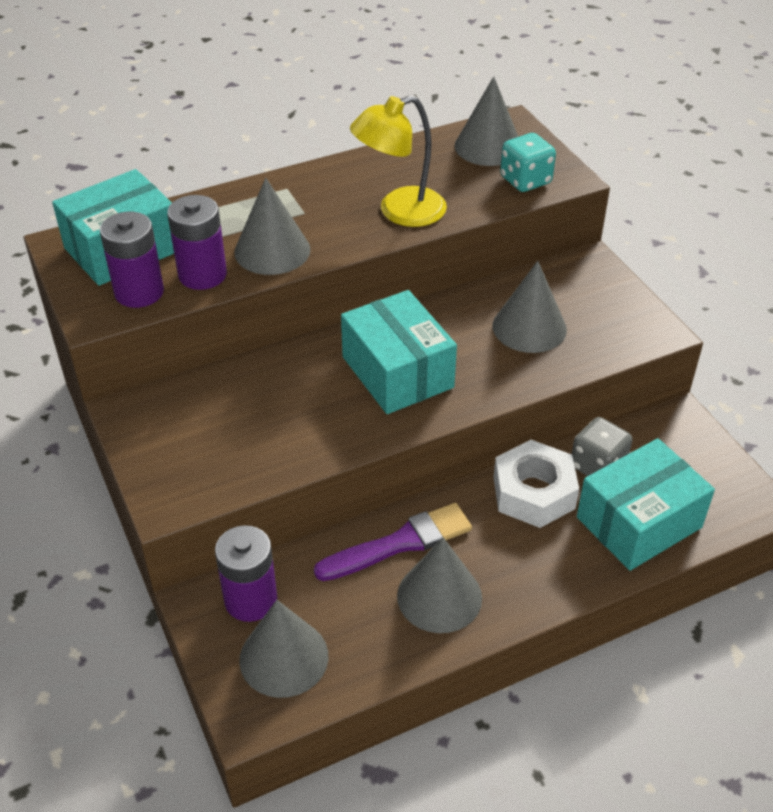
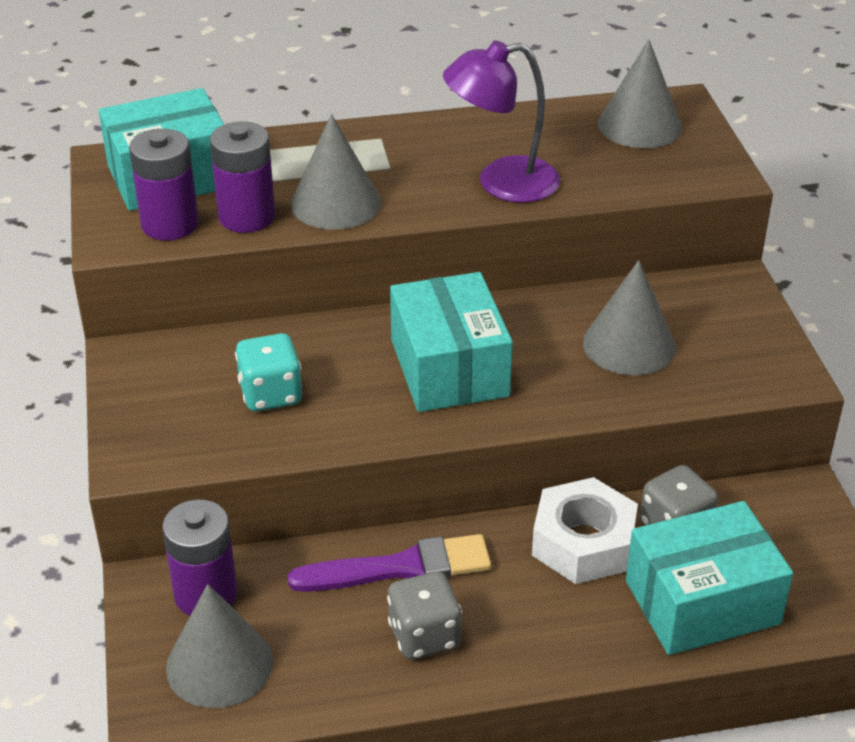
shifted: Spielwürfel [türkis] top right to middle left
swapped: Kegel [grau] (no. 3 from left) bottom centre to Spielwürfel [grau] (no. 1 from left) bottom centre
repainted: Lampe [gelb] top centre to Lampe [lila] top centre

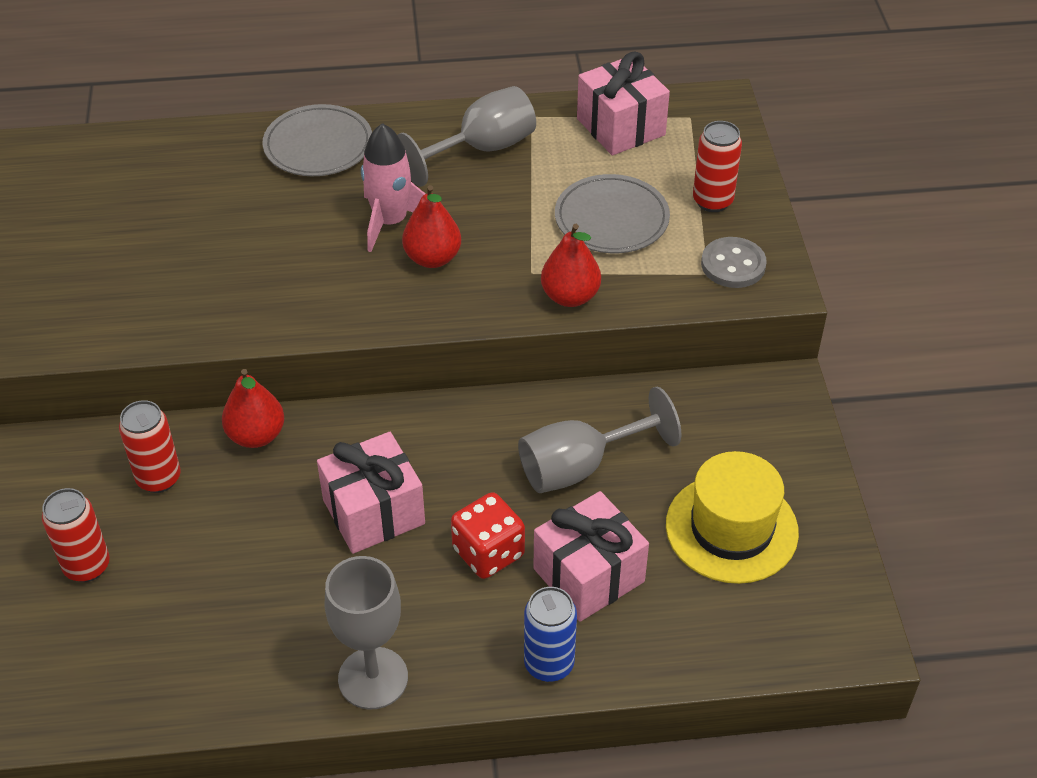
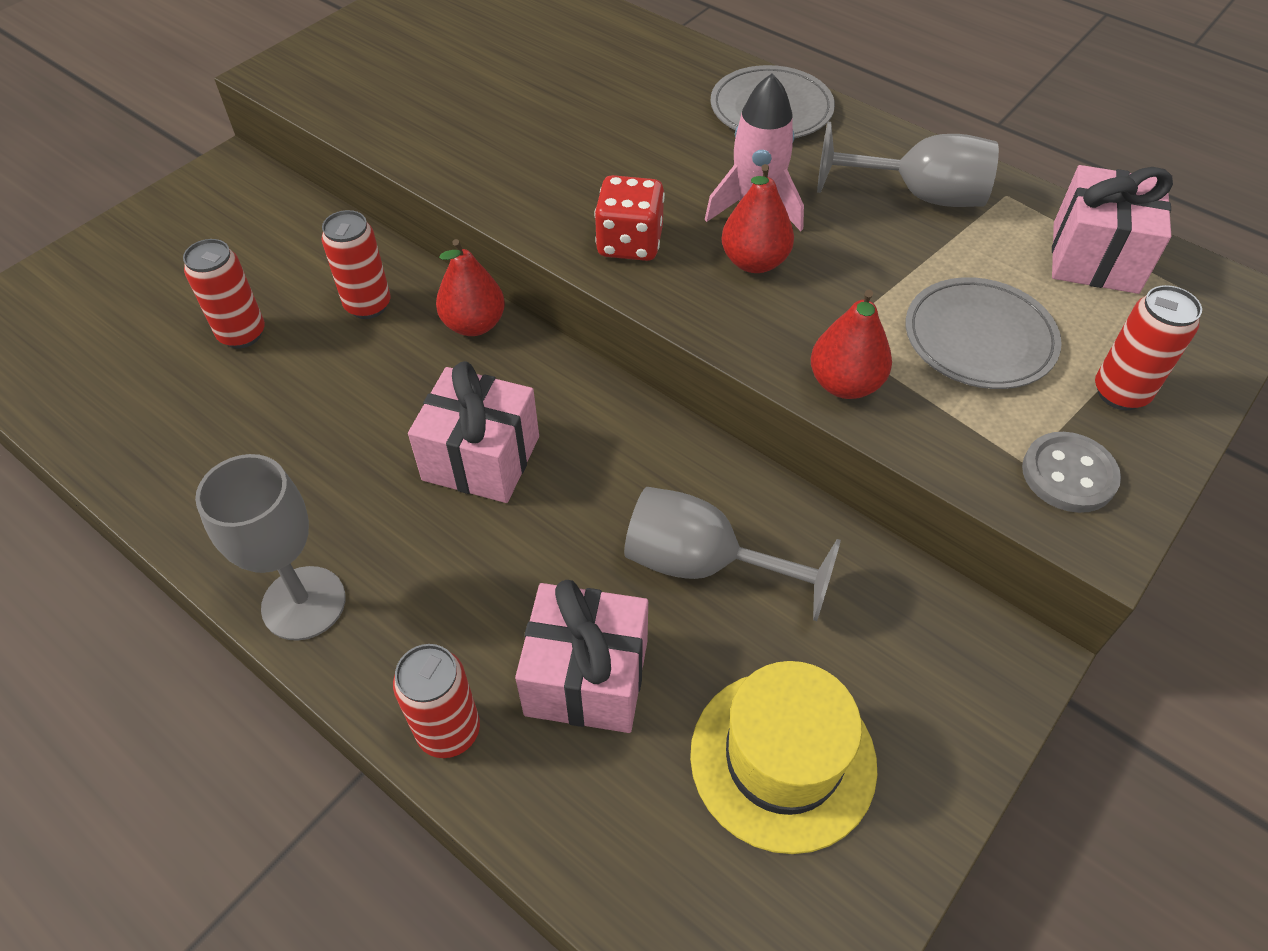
shifted: Spielwürfel [rot] bottom centre to top centre
repainted: Dose [blau] bottom centre to Dose [rot] (no. 3 from left) bottom centre

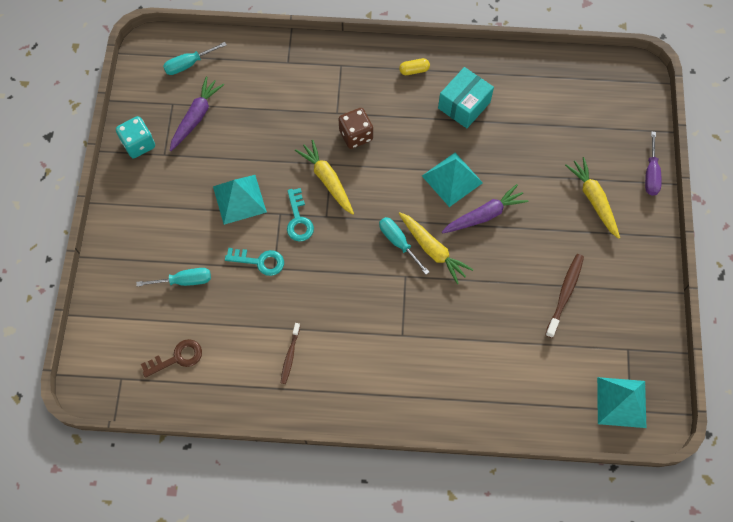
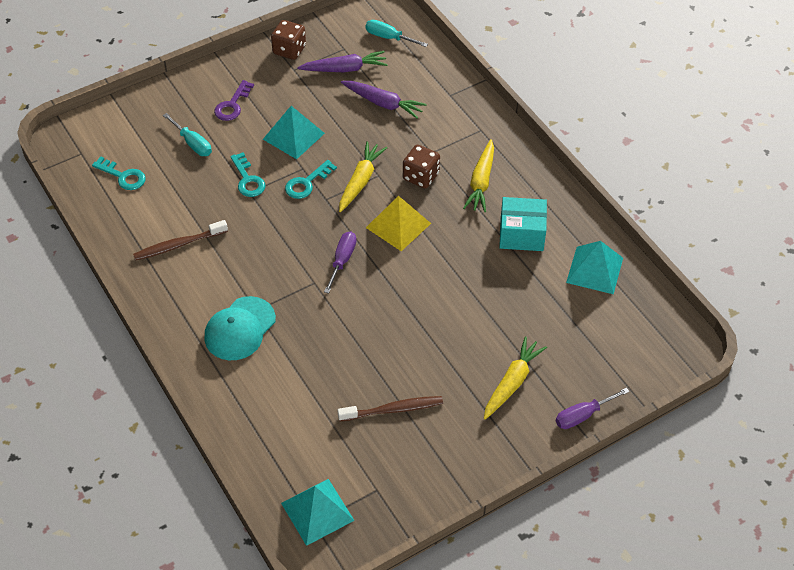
gone: Kapsel [gelb] top centre
new: Schlüssel [lila] top left; Pyramide [gelb] centre; Kappe [türkis] middle left
shifted: Pyramide [türkis] (no. 2 from left in the first image) centre to Pyramide [türkis] (no. 3 from left) middle right; Karotte [lila] (no. 2 from left) centre to top centre; Karotte [gelb] (no. 2 from left) centre to top centre
repainted: Spielwürfel [türkis] top left to Spielwürfel [braun] (no. 1 from left) top centre; Schraubenzieher [türkis] (no. 3 from left) centre to Schraubenzieher [lila] (no. 1 from left) centre; Schlüssel [braun] bottom left to Schlüssel [türkis] (no. 1 from left) top left
scaled: Zahnbürste [braun] (no. 1 from left) bottom centre = middle left x1.55

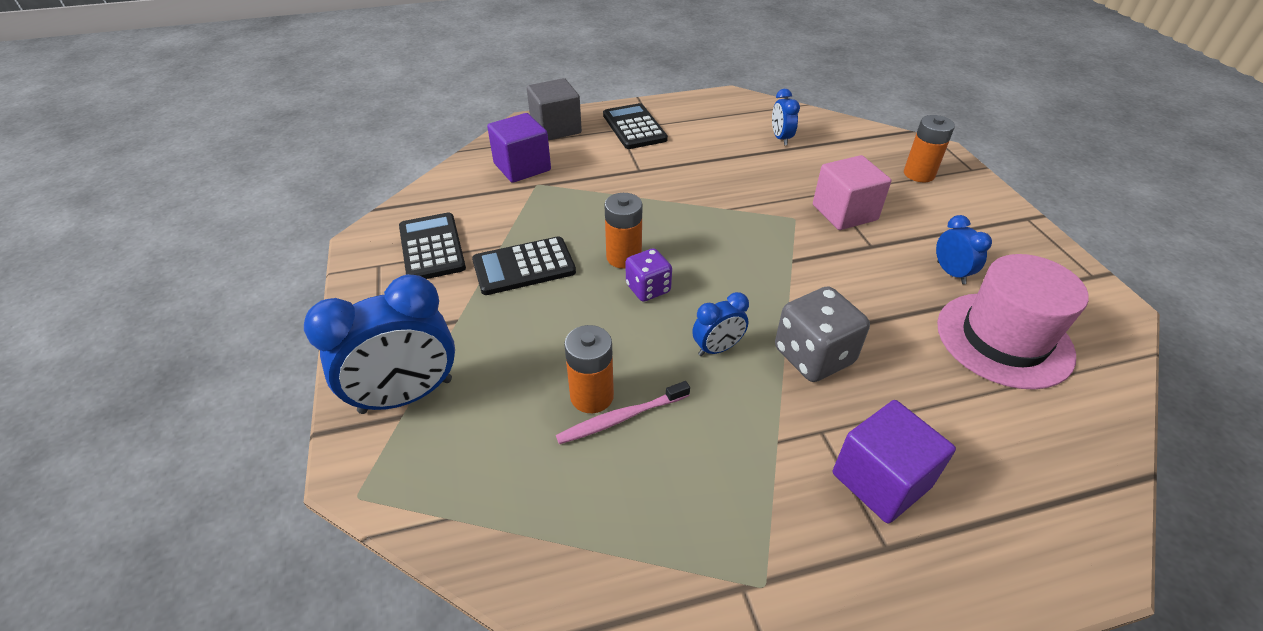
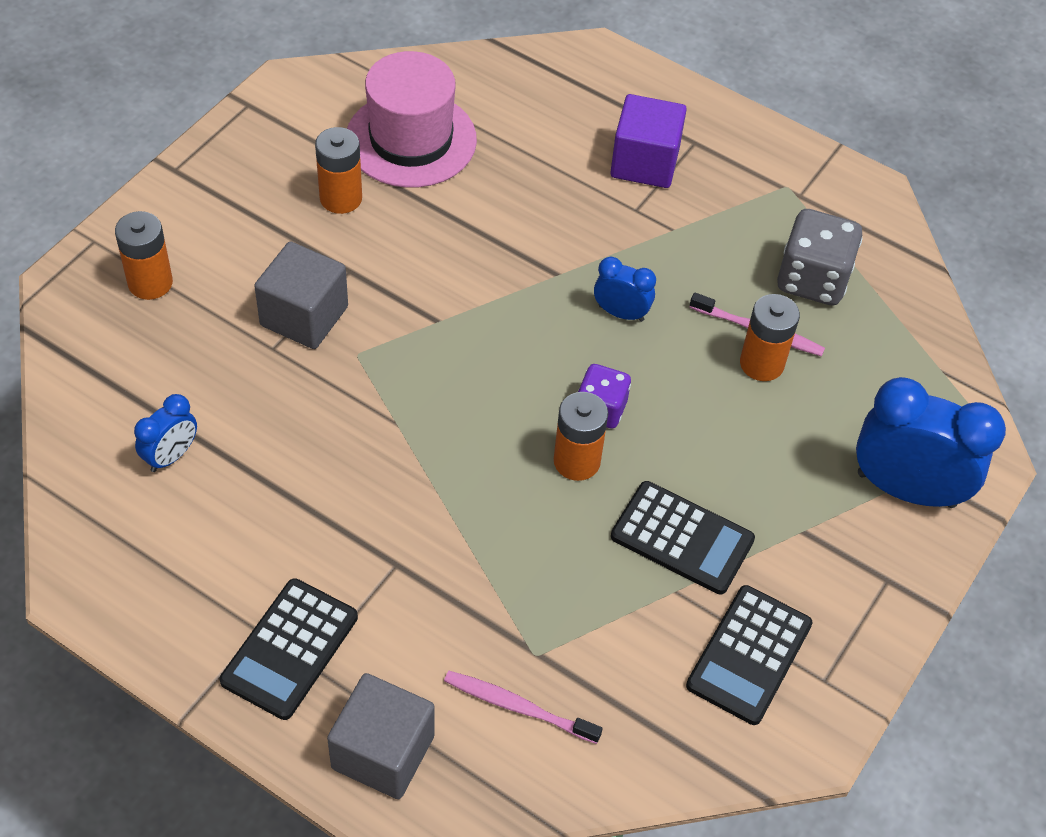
shifted: Spielwürfel [grau] centre to top right
swapped: Kubus [lila] (no. 1 from left) top centre to Zahnbürste [rosa] (no. 1 from left) bottom centre; Wecker [blau] (no. 4 from left) middle right to Batterie [orange] (no. 2 from left) top left
repainted: Kubus [rosa] top right to Kubus [grau] (no. 1 from left) middle left

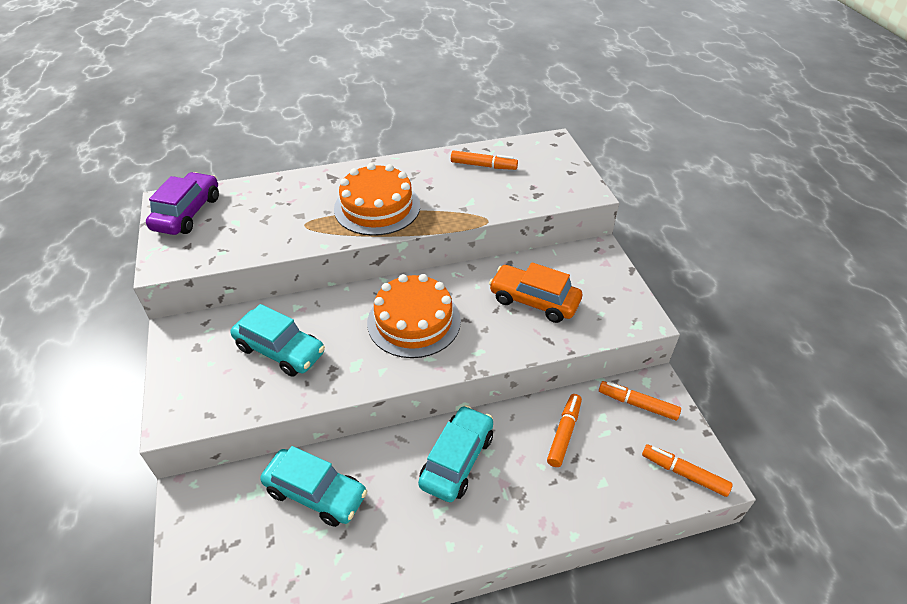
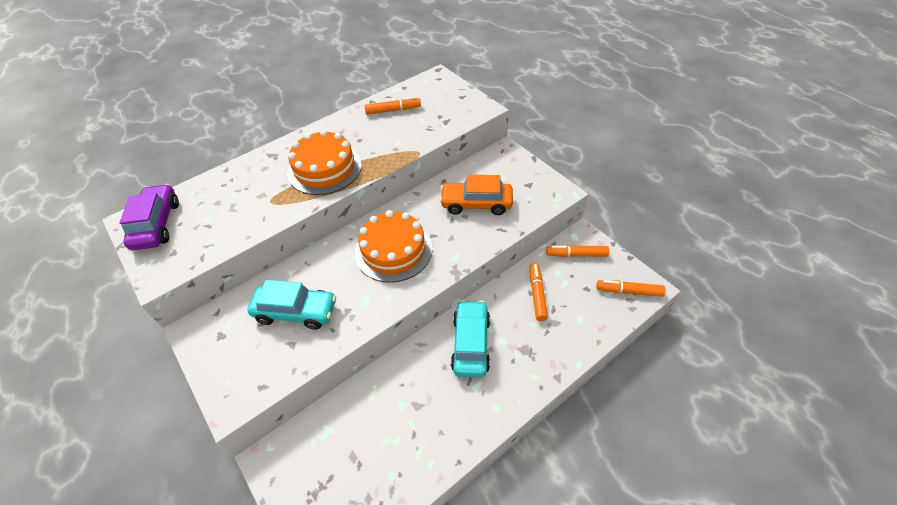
gone: Auto [türkis] (no. 2 from left) bottom centre

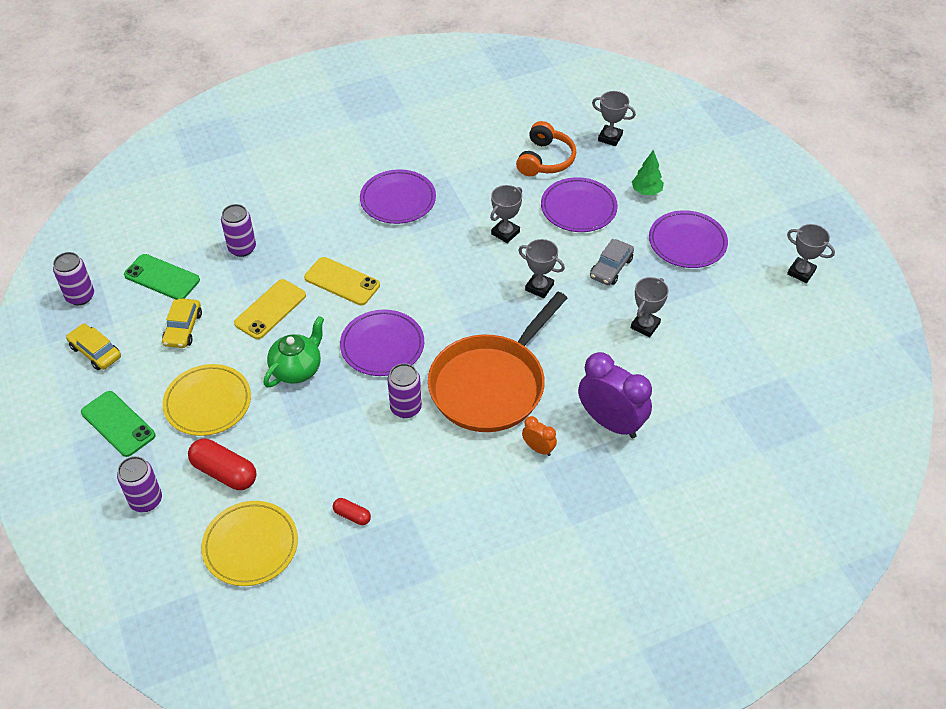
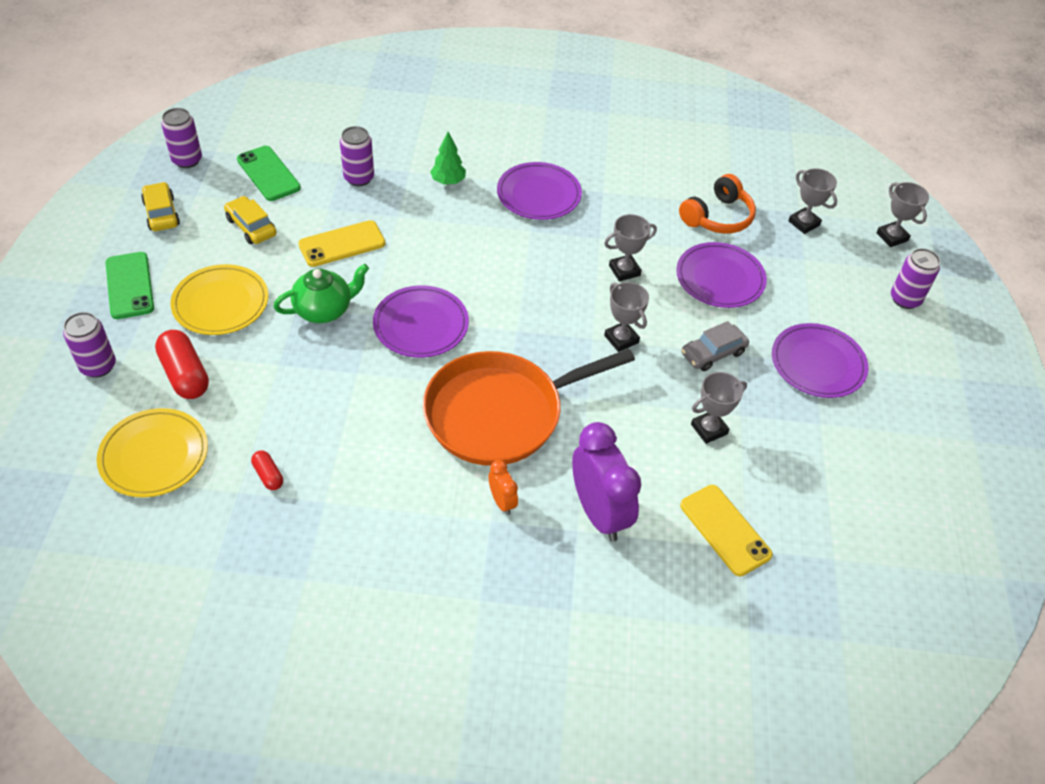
shifted: Baum [grün] top right to top centre; Pokal [grau] (no. 5 from left) middle right to top right; Handy [gelb] (no. 2 from left) centre to bottom right; Dose [lila] (no. 4 from left) centre to middle right
rotated: Auto [gelb] (no. 2 from left) middle left = top left 105 degrees clockwise

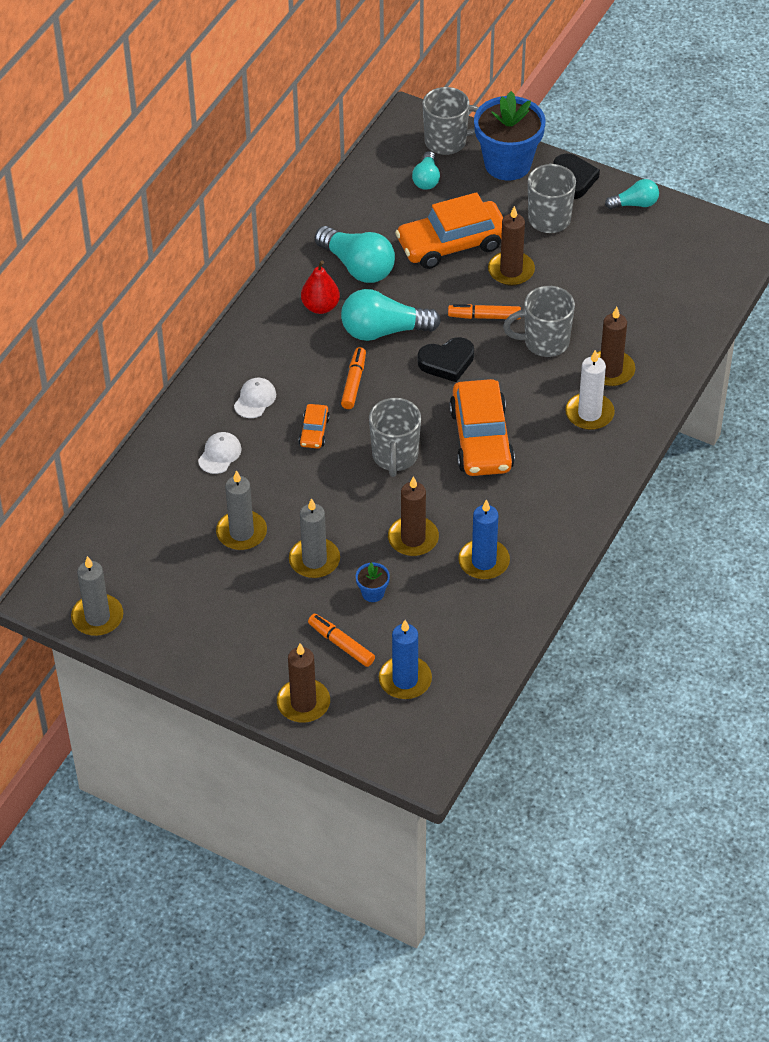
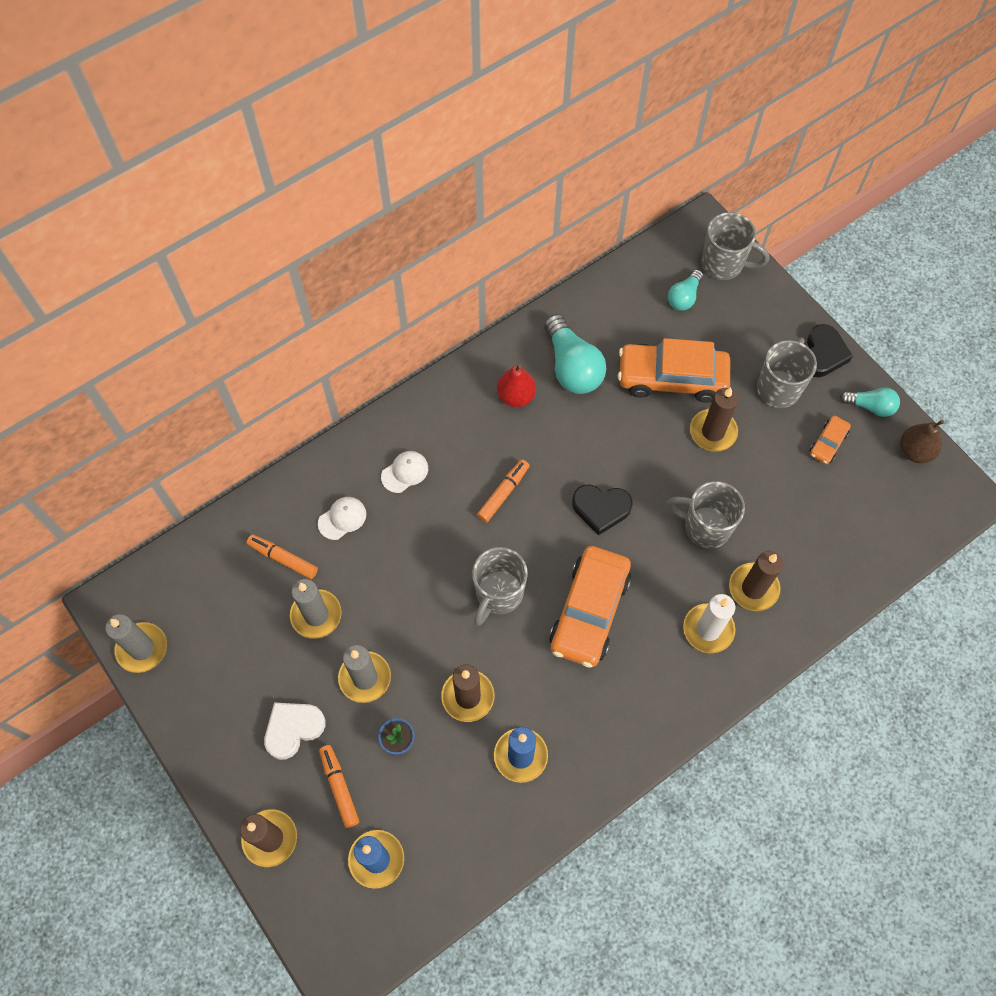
gone: Blumentopf [blau] (no. 2 from left) top centre; Glühbirne [türkis] (no. 2 from left) top centre
new: Birne [braun] middle right; Herz [weiß] bottom left
shifted: Filzstift [orange] (no. 3 from left in the first image) top centre to Filzstift [orange] (no. 1 from left) middle left; Auto [orange] (no. 1 from left in the first image) centre to Auto [orange] (no. 3 from left) middle right

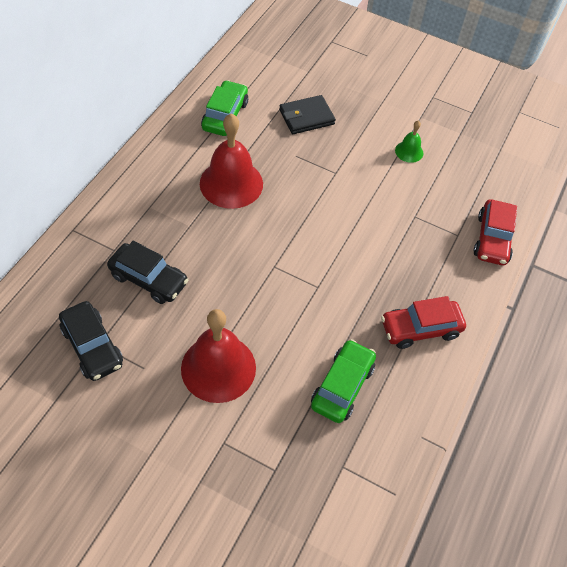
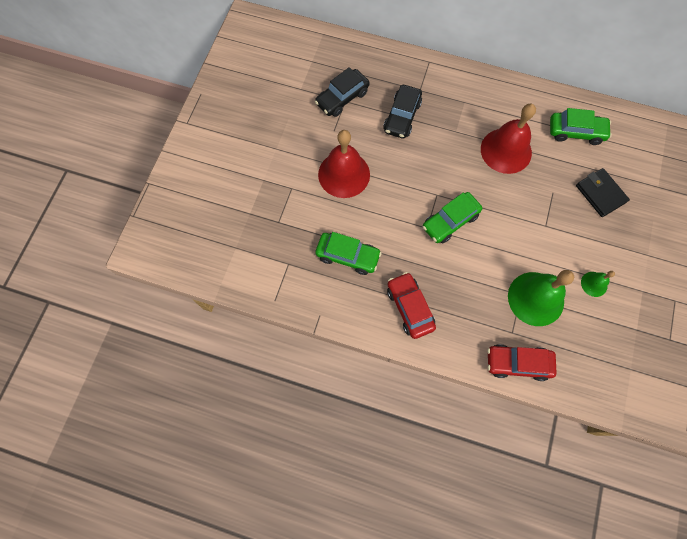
new: Auto [grün] (no. 2 from left) centre; Glocke [grün] (no. 1 from left) middle right

